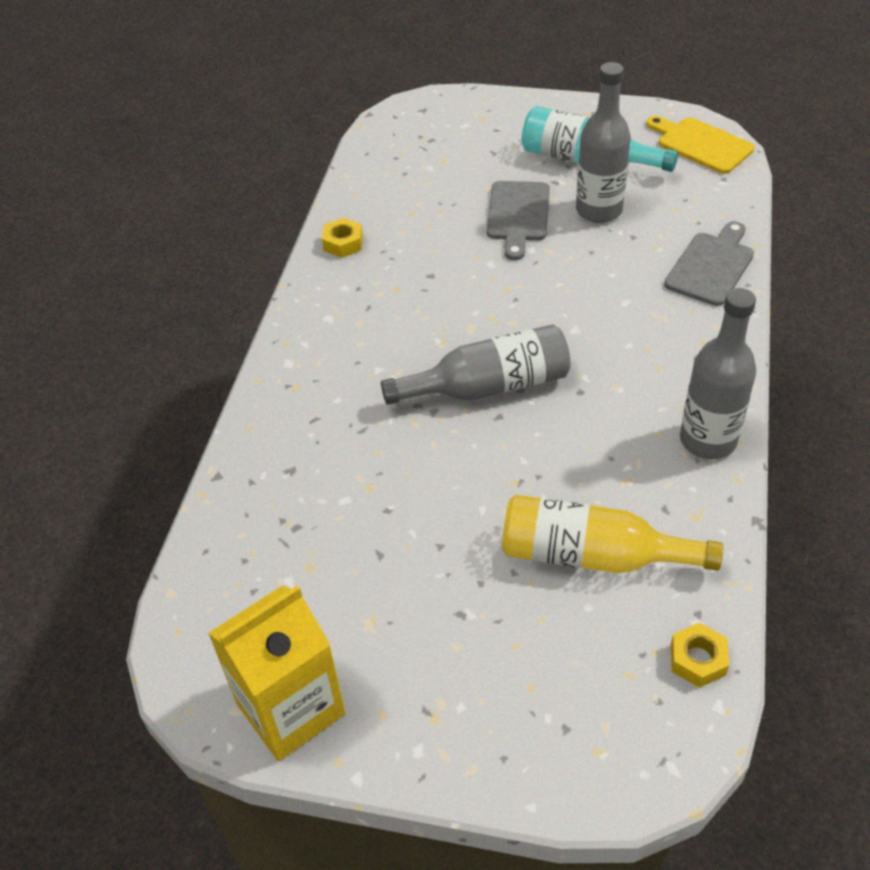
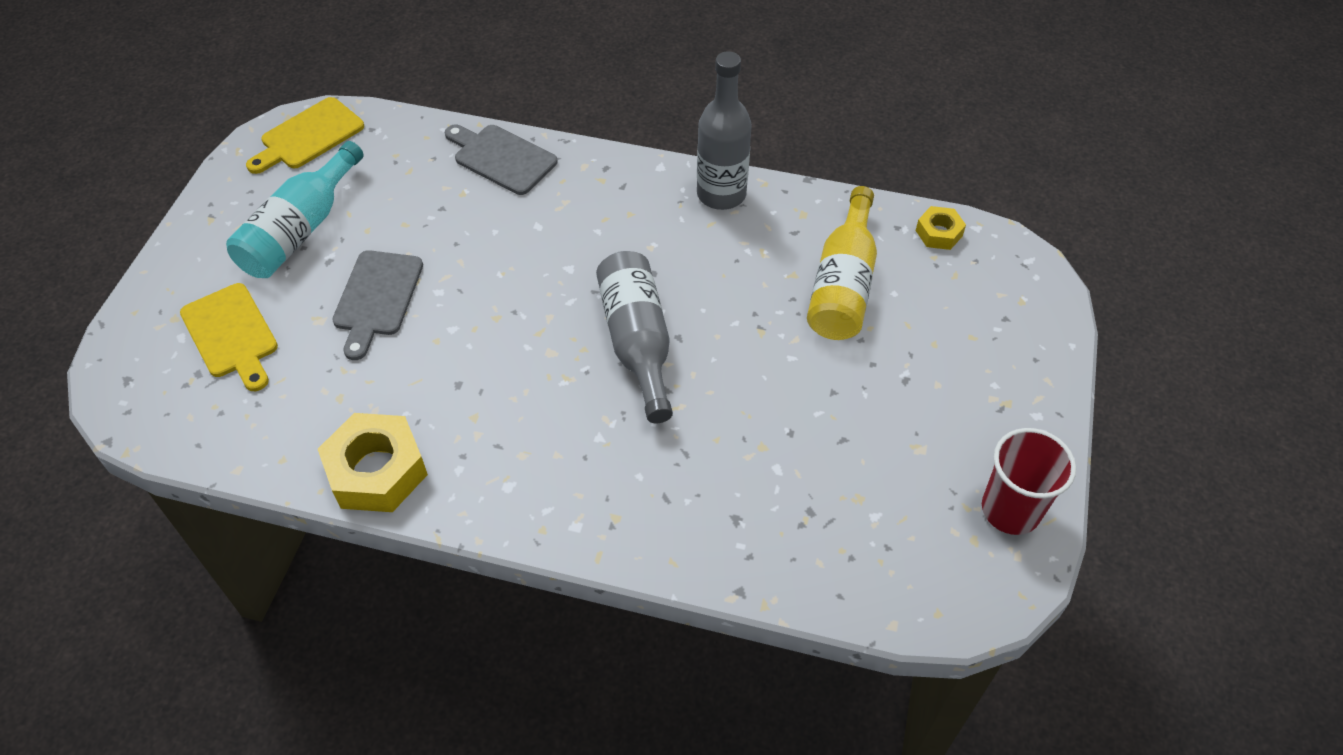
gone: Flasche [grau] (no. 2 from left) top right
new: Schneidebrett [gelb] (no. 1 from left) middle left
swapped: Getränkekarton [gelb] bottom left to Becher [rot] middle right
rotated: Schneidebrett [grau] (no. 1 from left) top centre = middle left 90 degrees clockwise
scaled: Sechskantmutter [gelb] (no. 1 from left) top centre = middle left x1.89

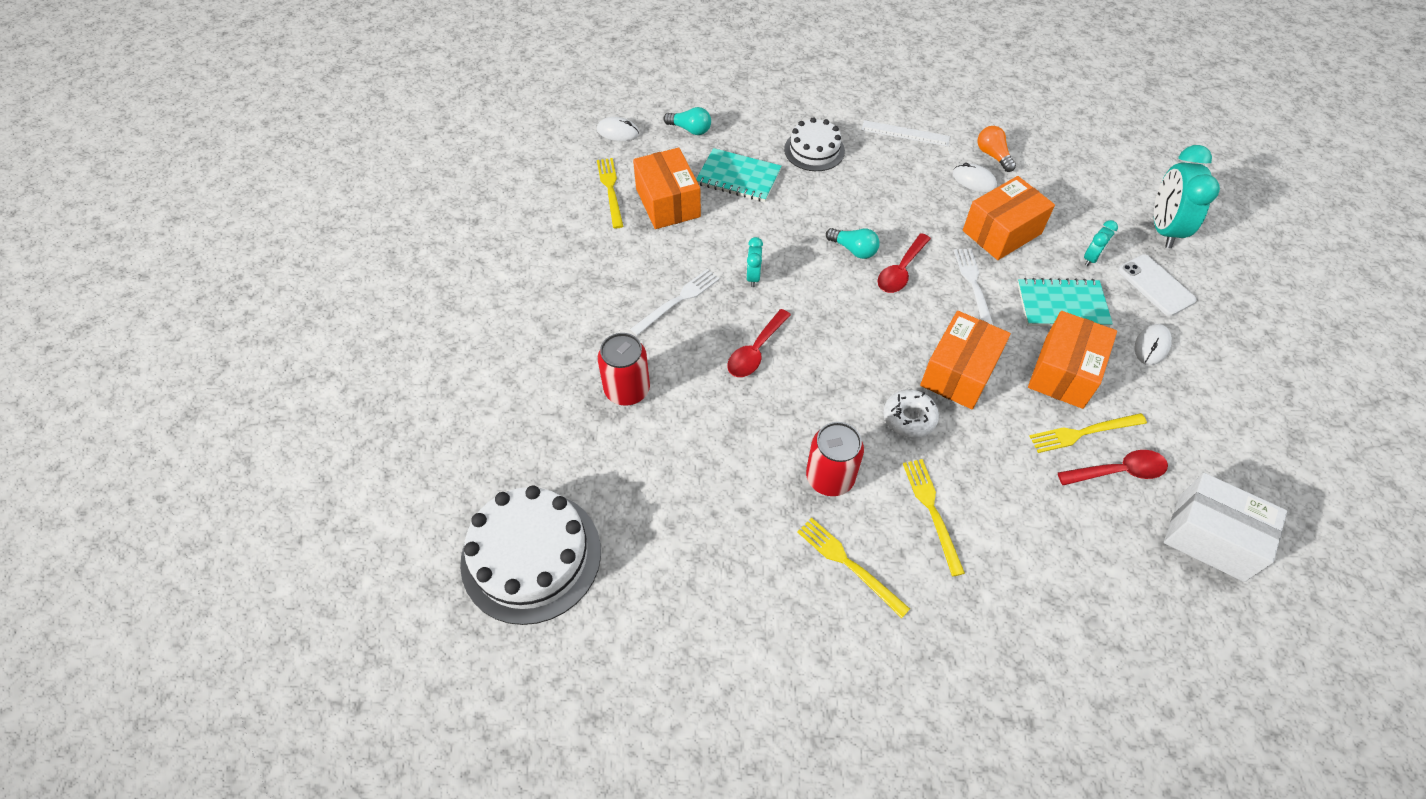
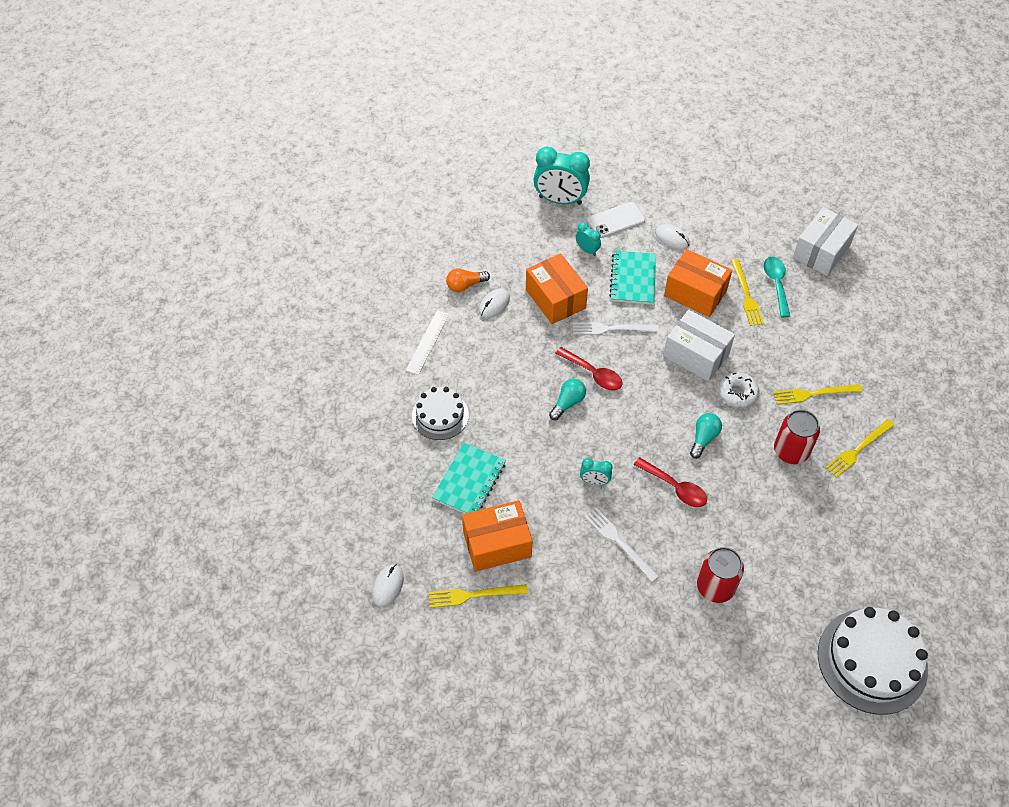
shifted: Glühbirne [türkis] (no. 1 from left in the first image) top centre to Glühbirne [türkis] (no. 2 from left) middle right
repainted: Schachtel [orange] (no. 2 from left) middle right to Schachtel [weiß] (no. 1 from left) middle right; Löffel [rot] (no. 3 from left) middle right to Löffel [türkis] middle right

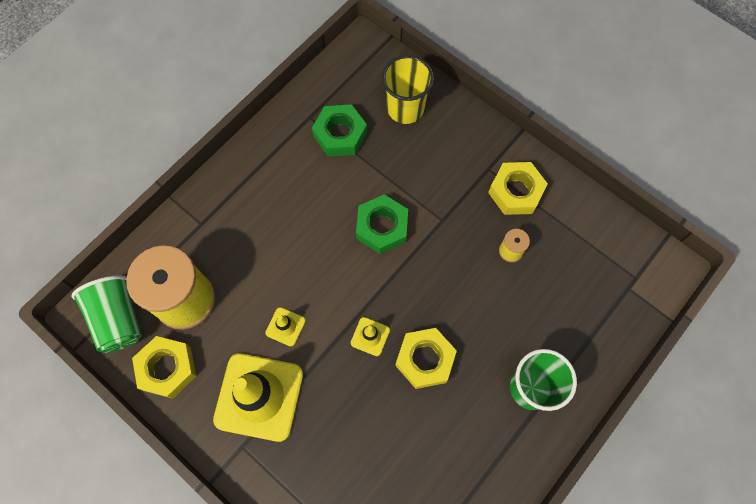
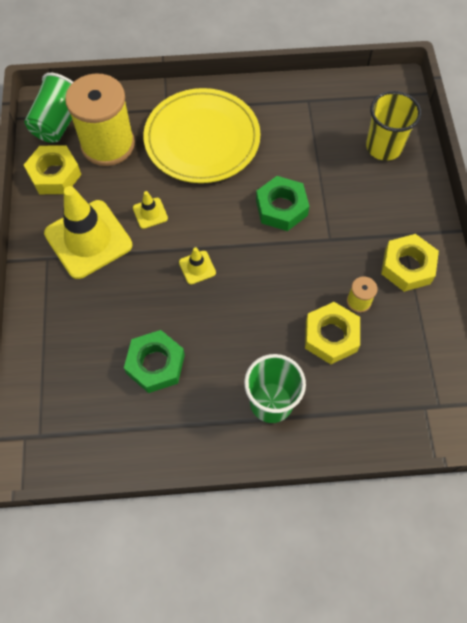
new: Teller [gelb] top centre
shifted: Sechskantmutter [grün] (no. 1 from left) top centre to middle left; Sechskantmutter [gelb] (no. 2 from left) bottom centre to middle right

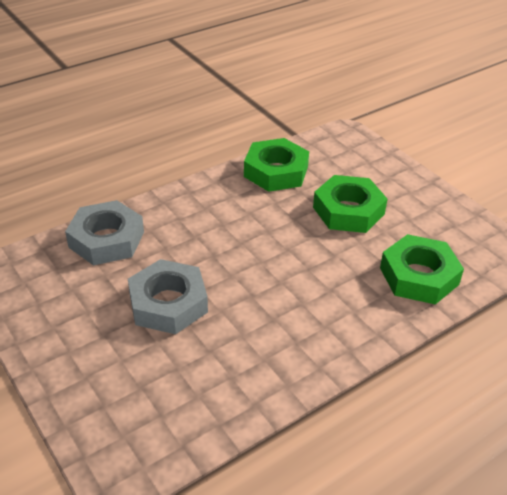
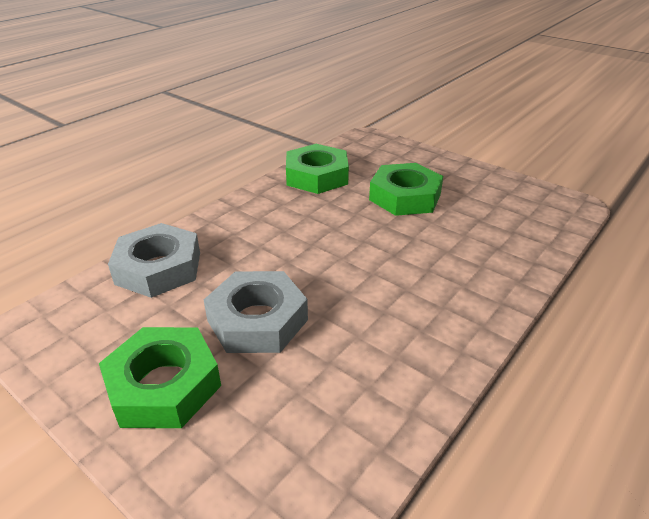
shifted: Sechskantmutter [grün] (no. 3 from left in the first image) middle right to Sechskantmutter [grün] (no. 1 from left) bottom left

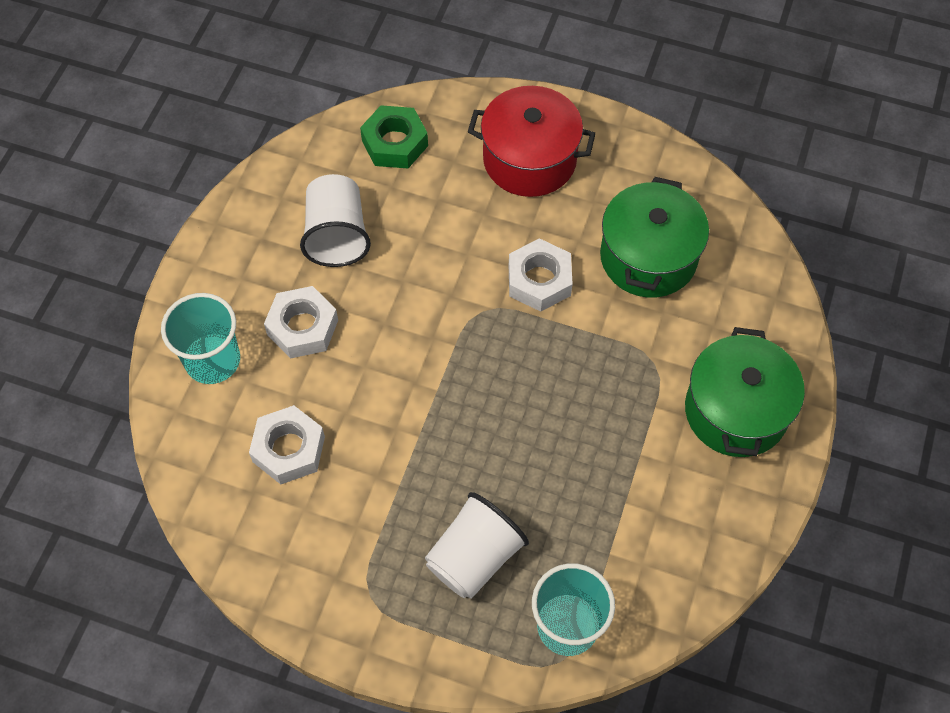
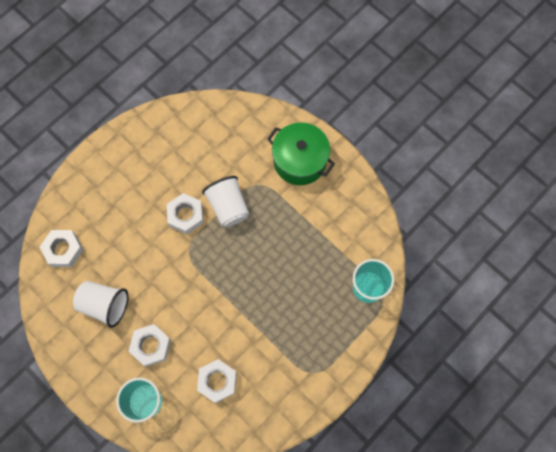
gone: Kochtopf [rot] top centre; Kochtopf [grün] (no. 1 from left) top right
shifted: Becher [weiß] (no. 2 from left) bottom centre to centre
repainted: Sechskantmutter [grün] top centre to Sechskantmutter [weiß] (no. 1 from left) middle left

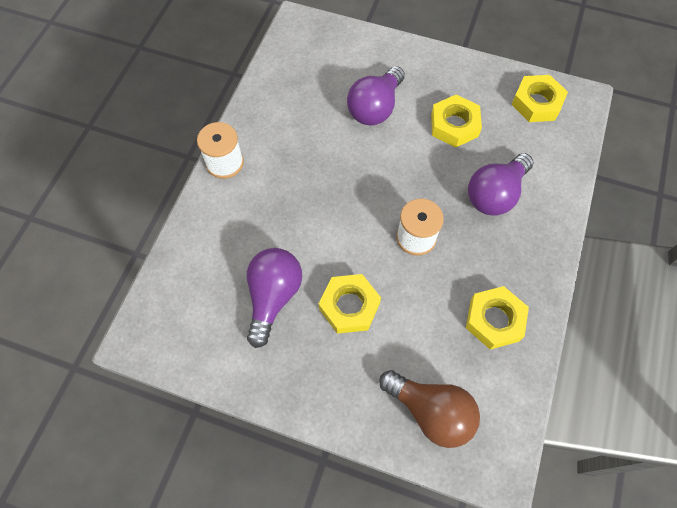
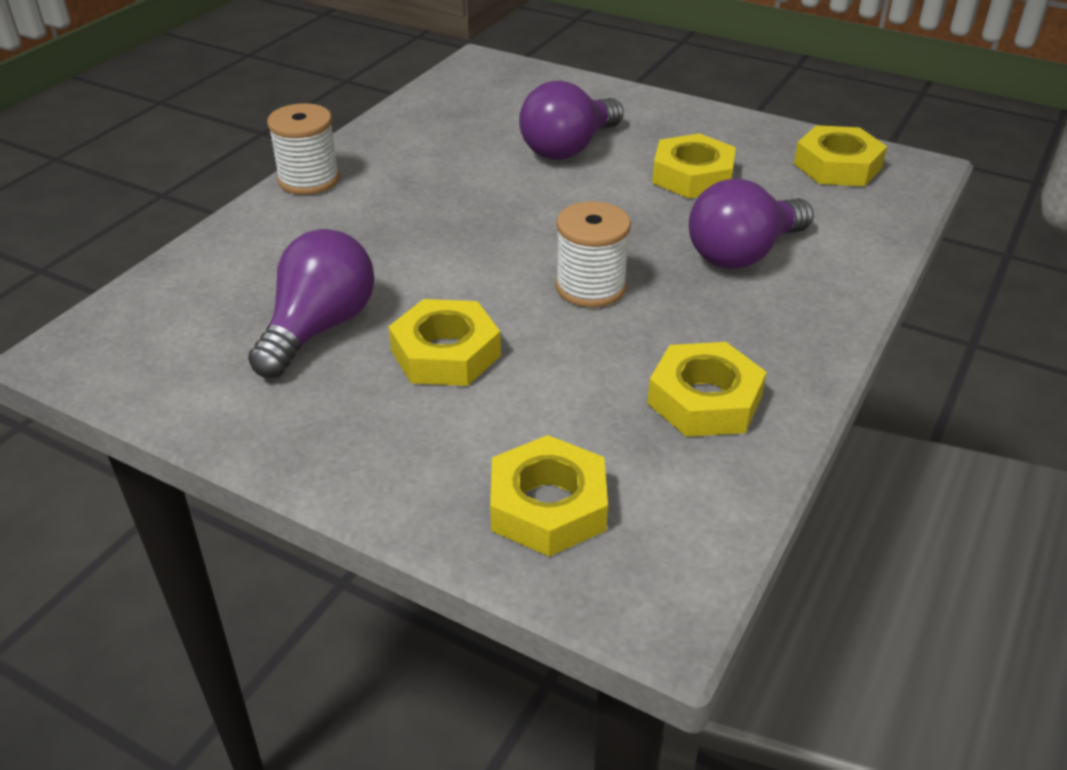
swapped: Glühbirne [braun] bottom centre to Sechskantmutter [gelb] (no. 2 from left) centre

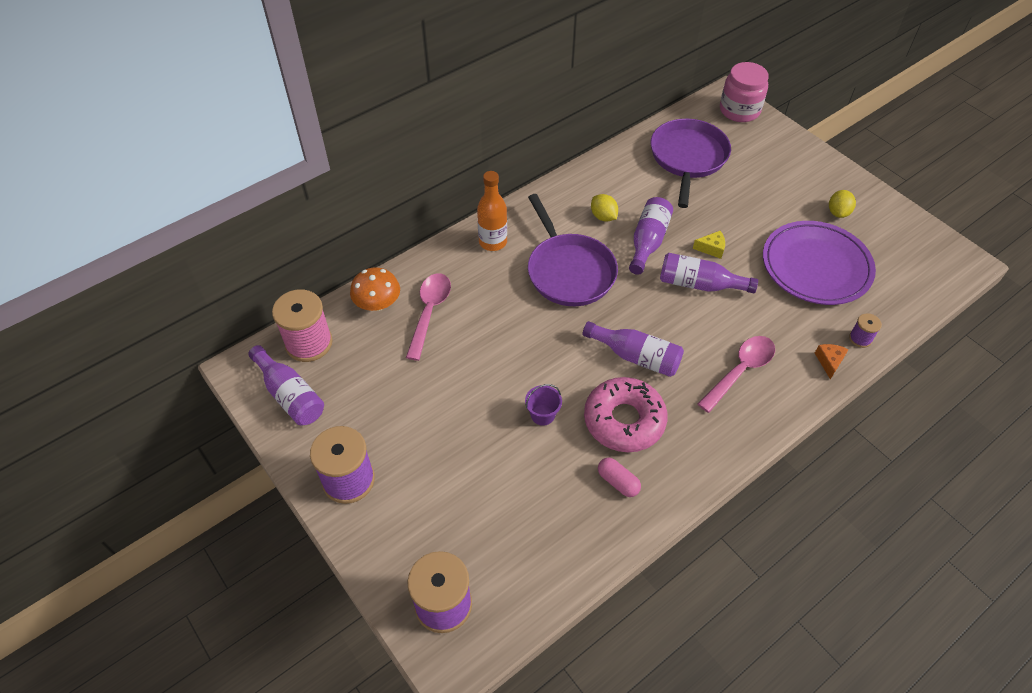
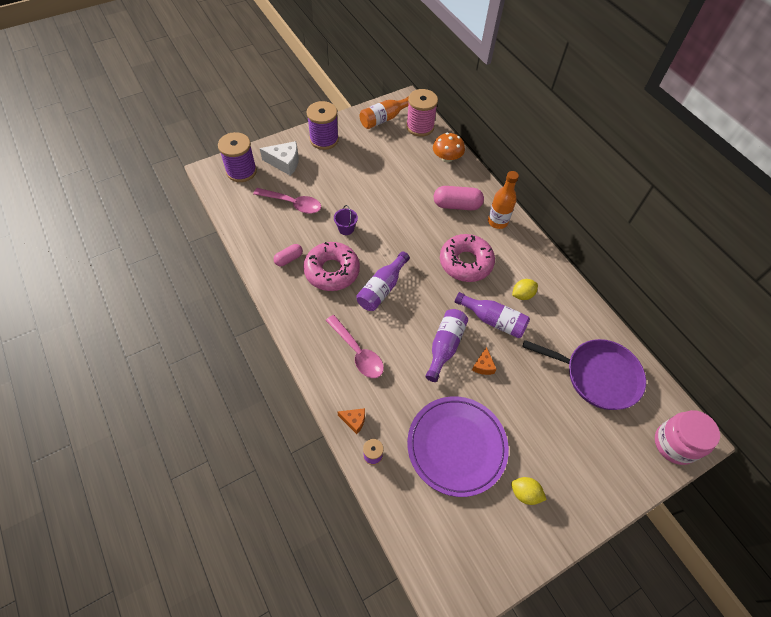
new: Käse [weiß] top centre; Kapsel [rosa] (no. 2 from left) top centre
shifted: Löffel [rosa] (no. 1 from left) centre to top centre
swapped: Pfanne [lila] (no. 1 from left) centre to Donut [rosa] (no. 2 from left) centre
repainted: Käse [gelb] middle right to Käse [orange] (no. 2 from left) centre; Flasche [lila] (no. 1 from left) middle left to Flasche [orange] (no. 1 from left) top centre

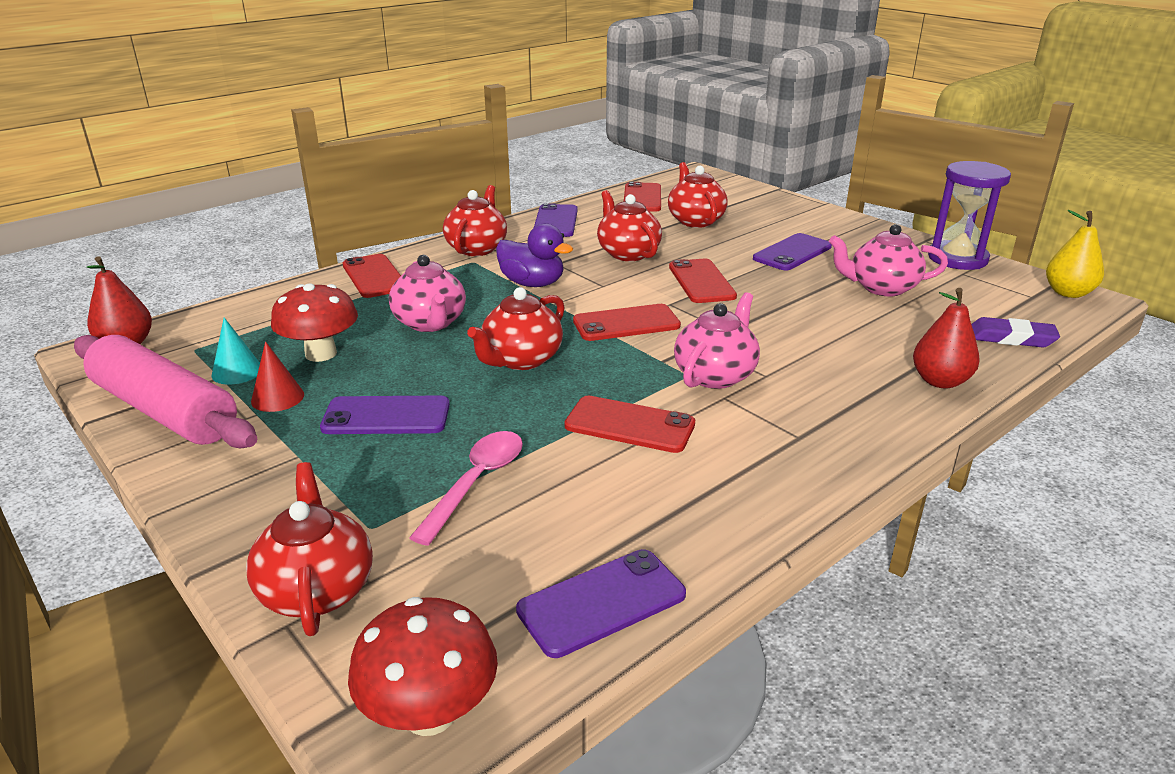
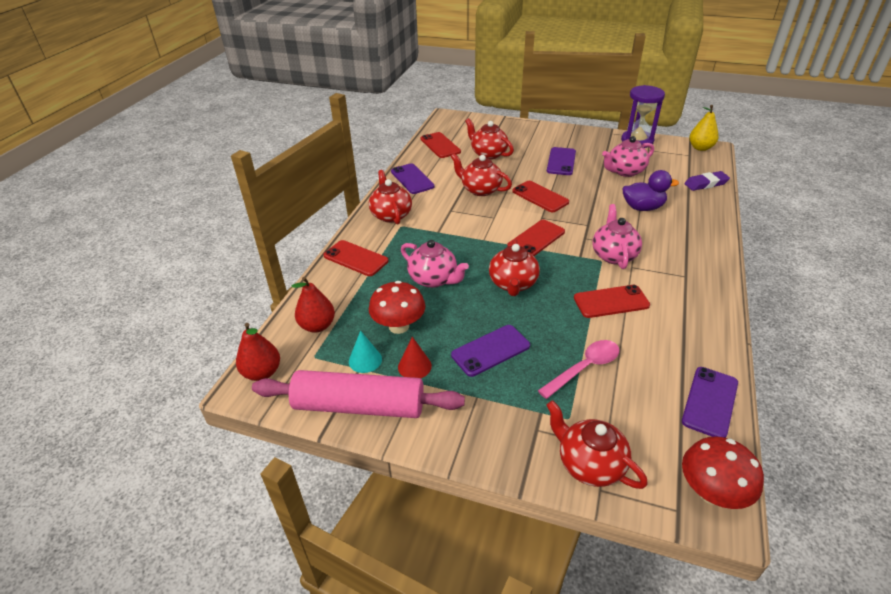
shifted: Ente [lila] top centre to top right; Birne [rot] (no. 2 from left) middle right to centre
rotated: Löffel [rosa] centre = centre 60 degrees clockwise

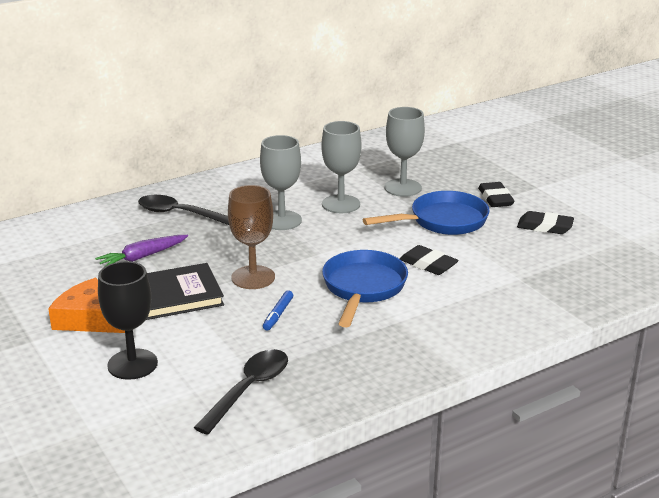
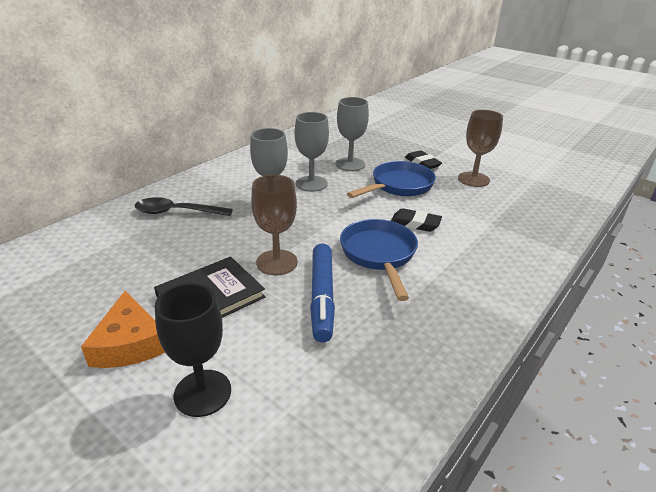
gone: Karotte [lila] middle left; Löffel [schwarz] (no. 2 from left) bottom centre
swapped: Radiergummi [schwarz] (no. 3 from left) middle right to Kelch [braun] (no. 2 from left) top right
rotated: Käse [orange] middle left = bottom left 120 degrees counterclockwise
scaled: Filzstift [blau] centre = centre x2.11

